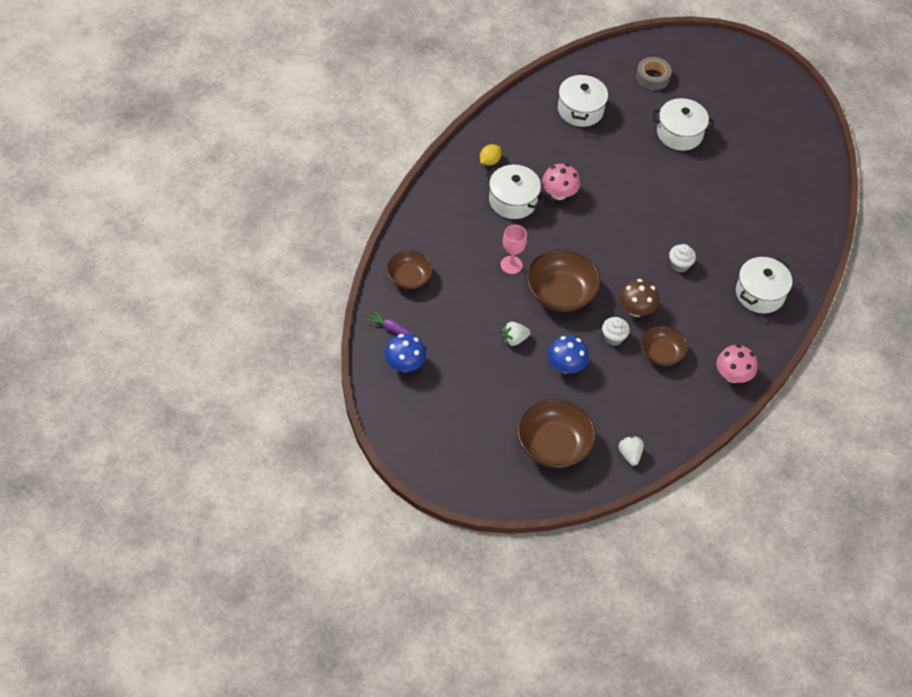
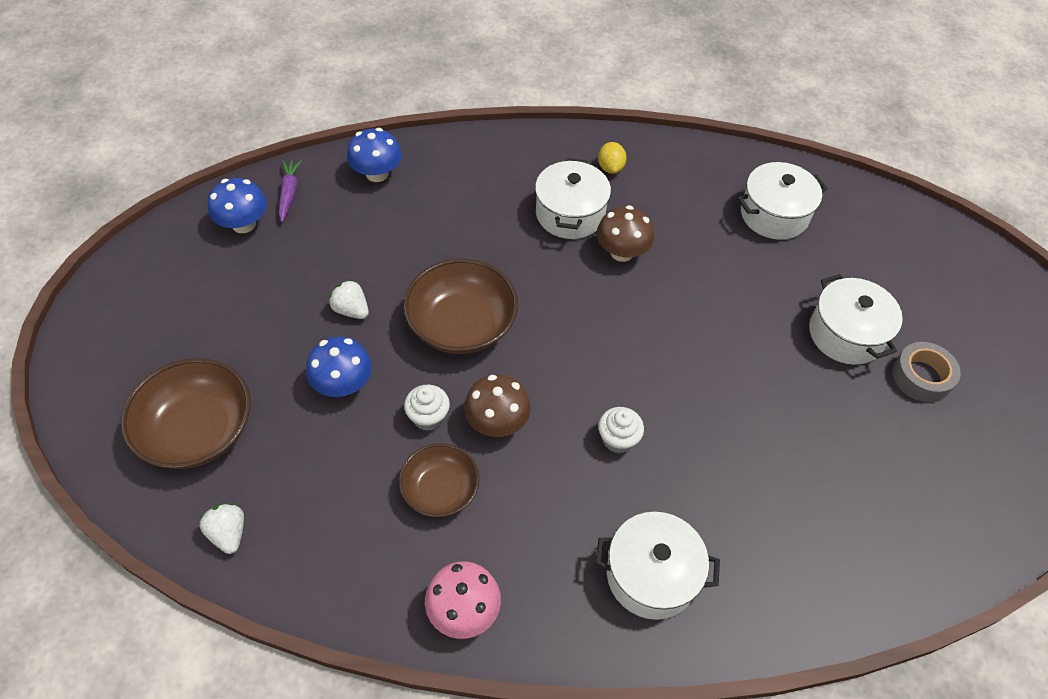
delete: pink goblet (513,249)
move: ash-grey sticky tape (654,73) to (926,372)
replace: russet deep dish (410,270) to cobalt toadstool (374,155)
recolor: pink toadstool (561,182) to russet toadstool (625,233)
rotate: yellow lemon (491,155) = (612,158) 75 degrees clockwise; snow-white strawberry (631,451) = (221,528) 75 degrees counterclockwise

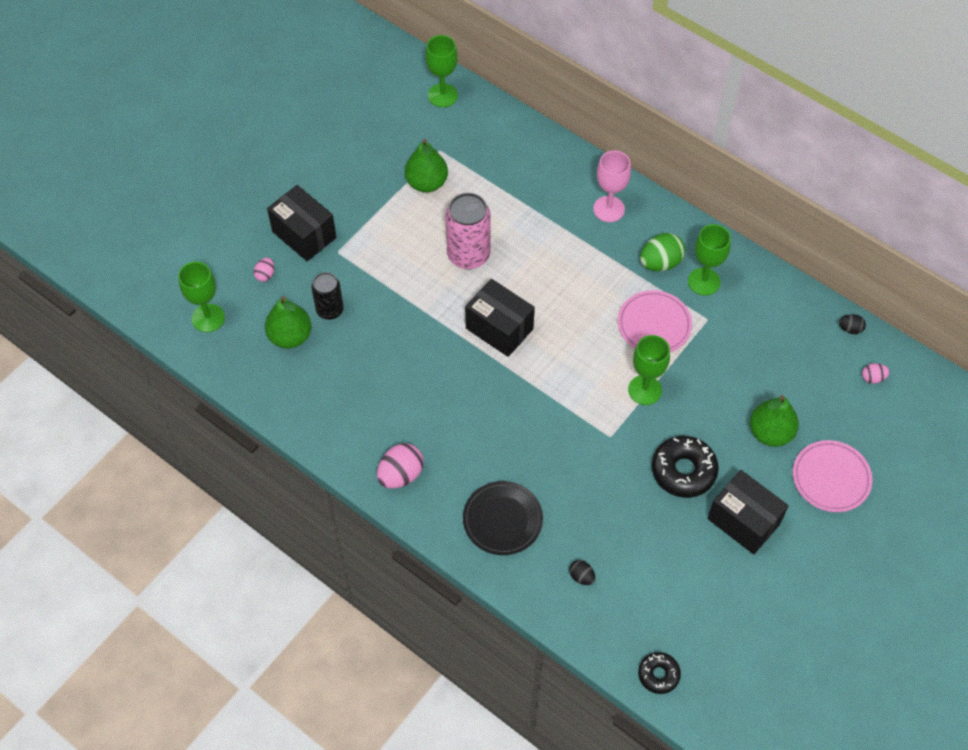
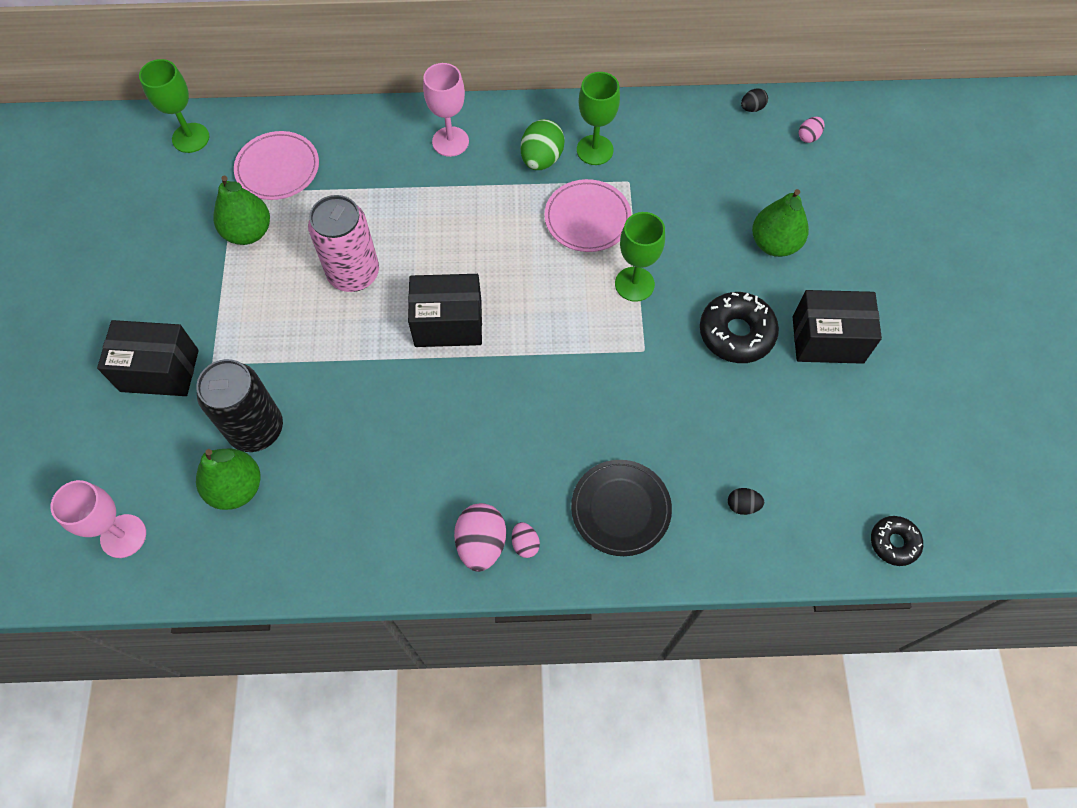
move: pink egg (264,270) to (526,540); pink dinner plate (833,476) to (276,165)
recolor: green goblet (201,297) to pink goblet (98,519)
resize: ebony tin (327,296) = (239,405) x1.59

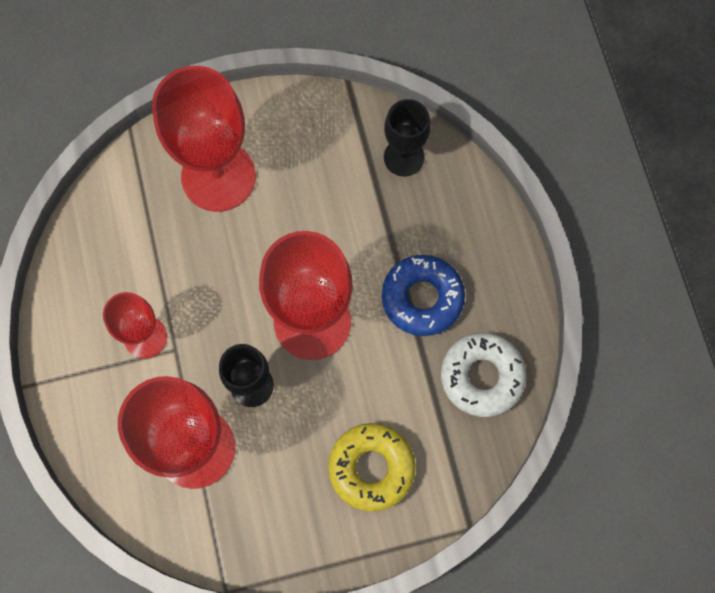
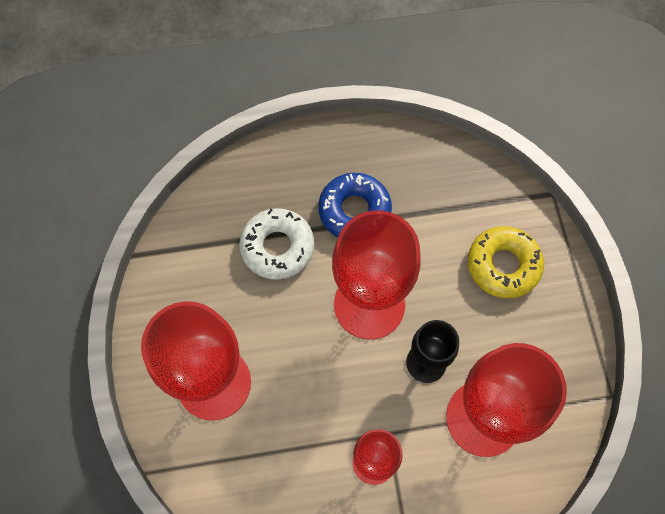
delete: ebony goblet (407,137)
move: snow-white donut (483,375) to (276,244)

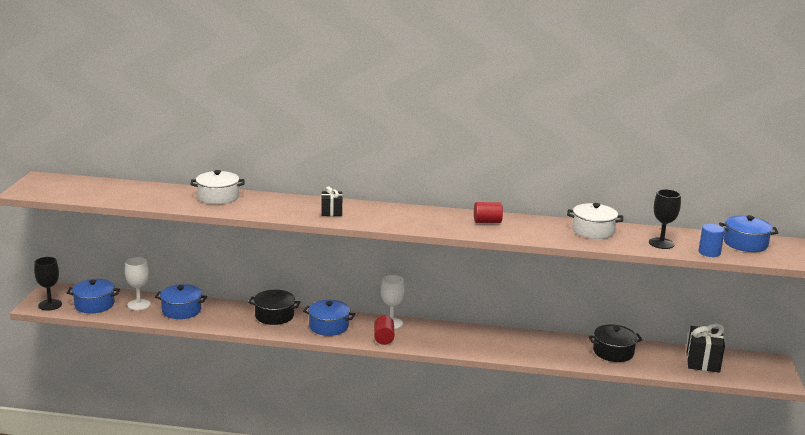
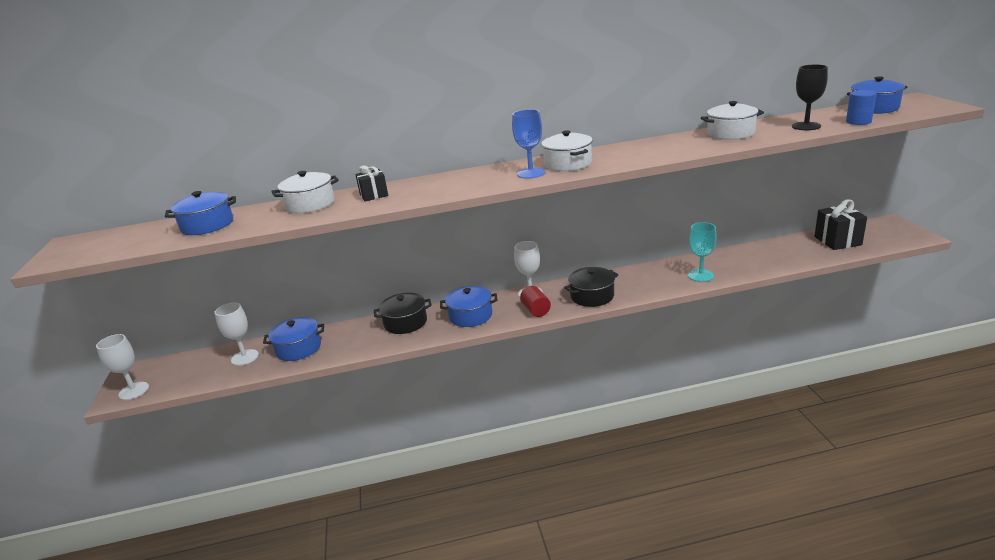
delete: scarlet cylinder shape (488,212)
insert: cobalt goblet (528,144); snow-white pot (567,150); turquoise goblet (702,252)
move: cobalt pot (93,296) to (200,213); ebony gift (332,201) to (371,183); ebony pot (615,343) to (591,287)
recolor: ebony goblet (48,284) to snow-white goblet (122,367)

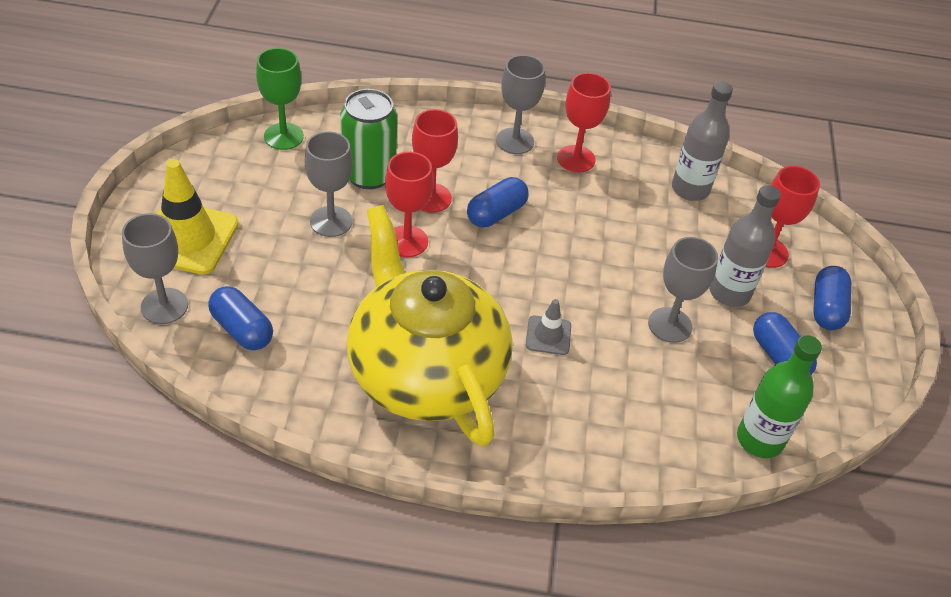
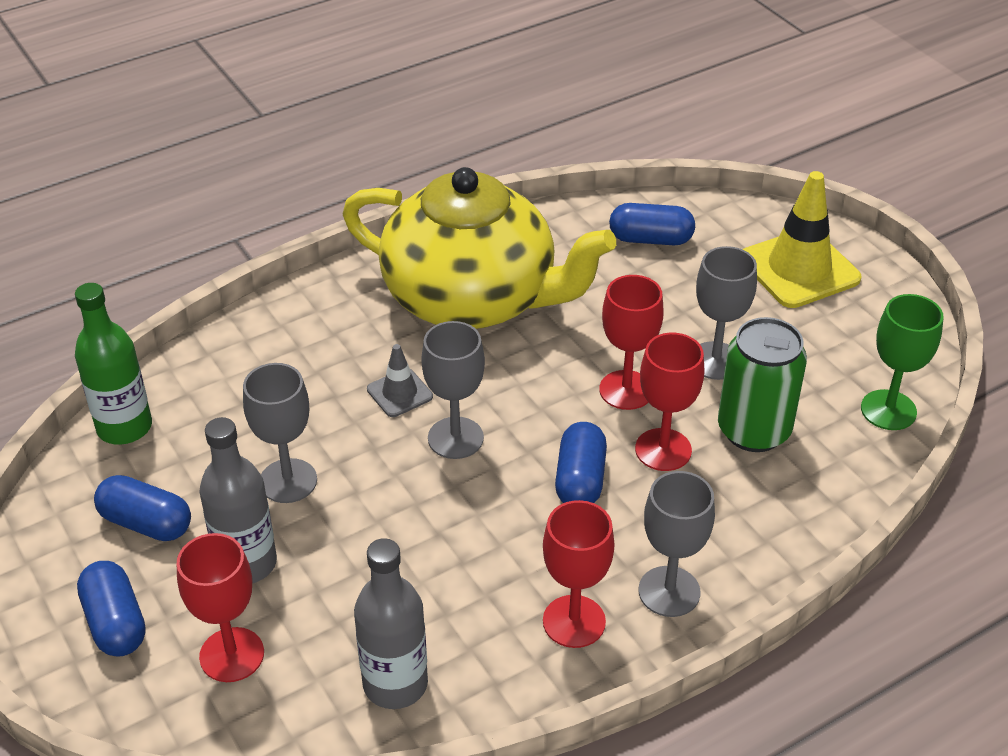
move: ash-grey goblet (155,268) to (453,390)

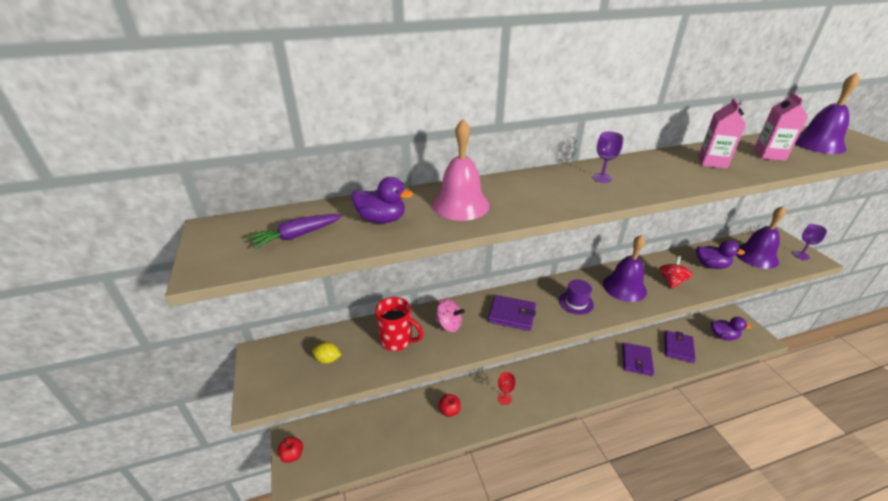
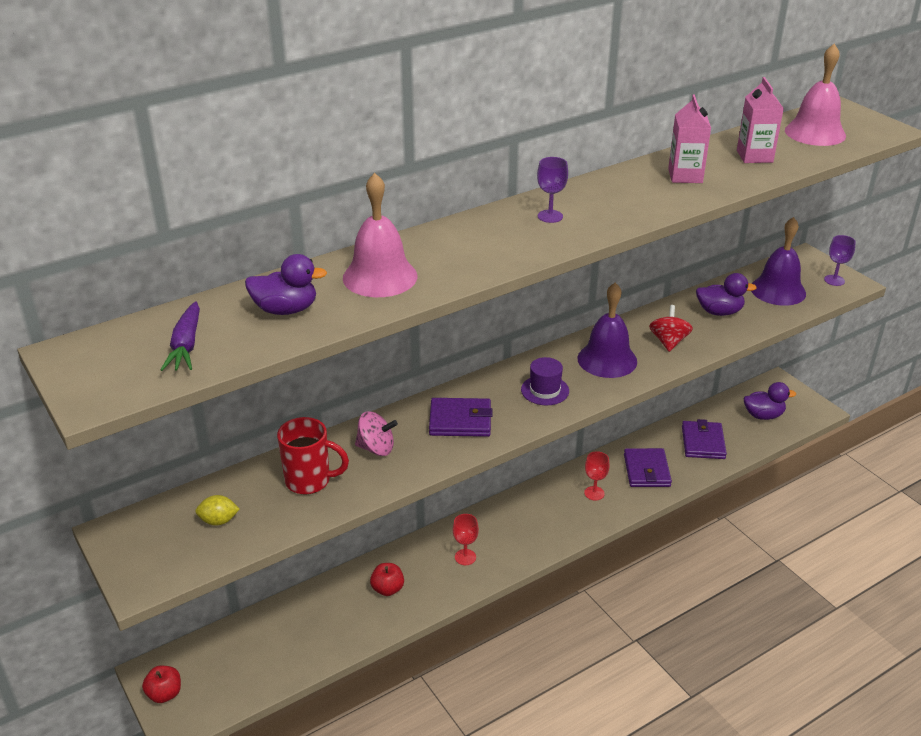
insert: scarlet goblet (597,475)
recolor: violet school bell (827,113) to pink school bell (815,95)
rotate: violet toy carrot (295,231) = (180,336) 45 degrees counterclockwise

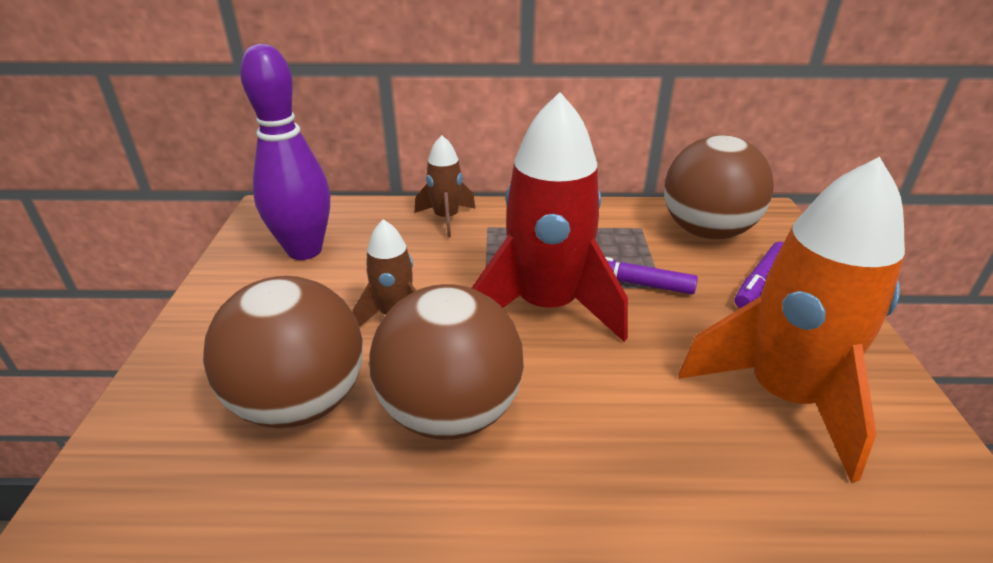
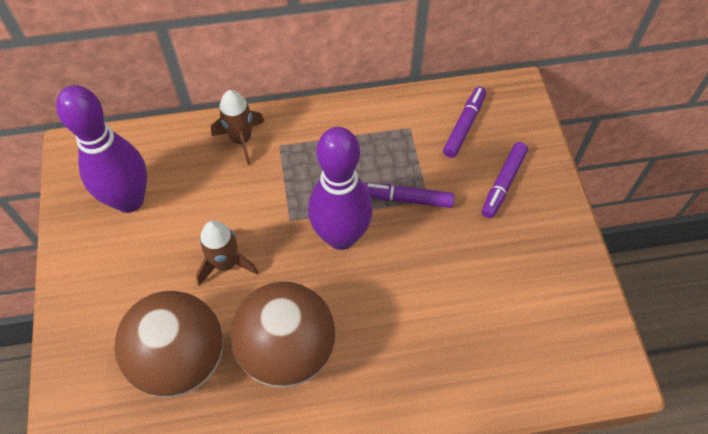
delete: orange-coloured spaceship (791,320)
replace: scarlet spaceship (550,217) to violet skittle (340,188); russet play ball (719,187) to violet marker (464,122)

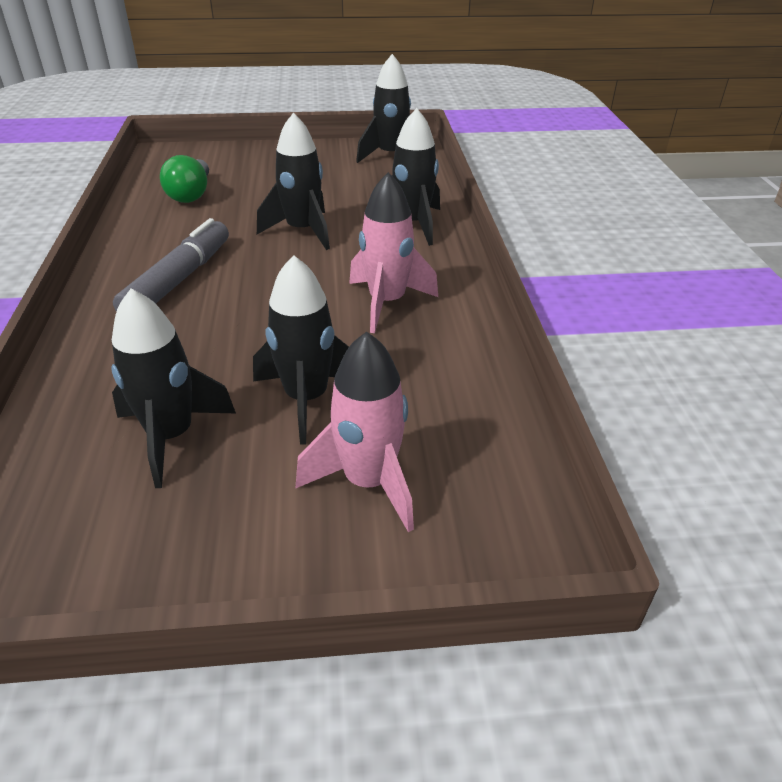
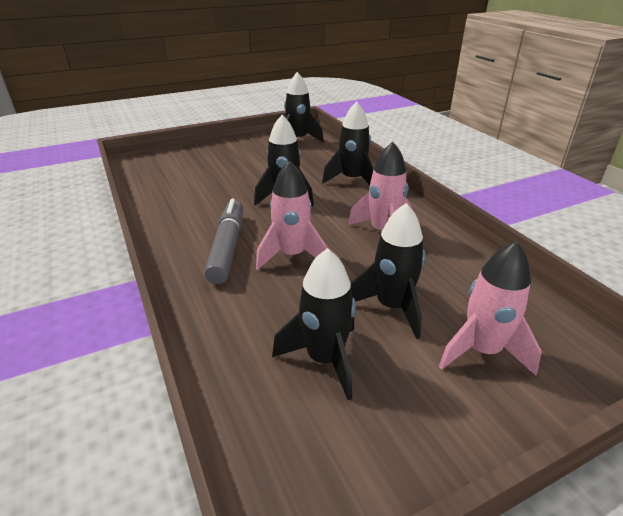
delete: green bulb (184,179)
insert: pink spaceship (291,215)

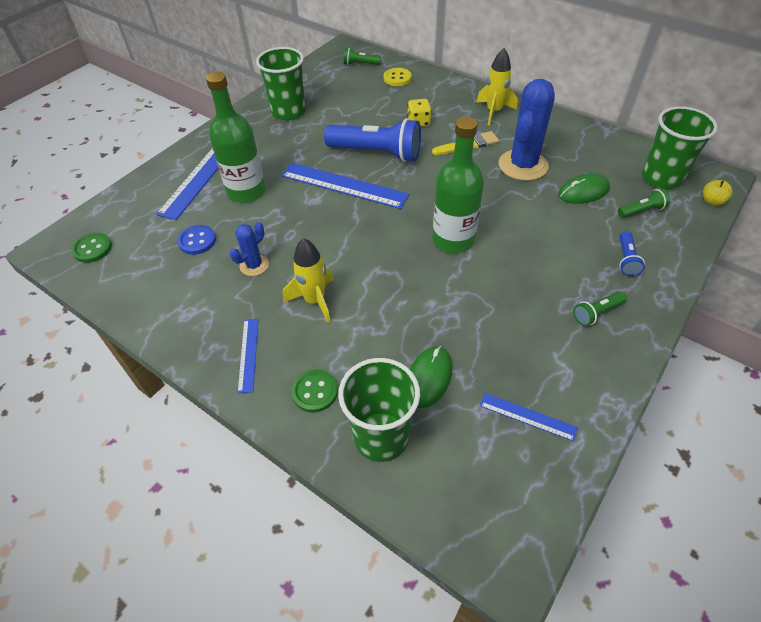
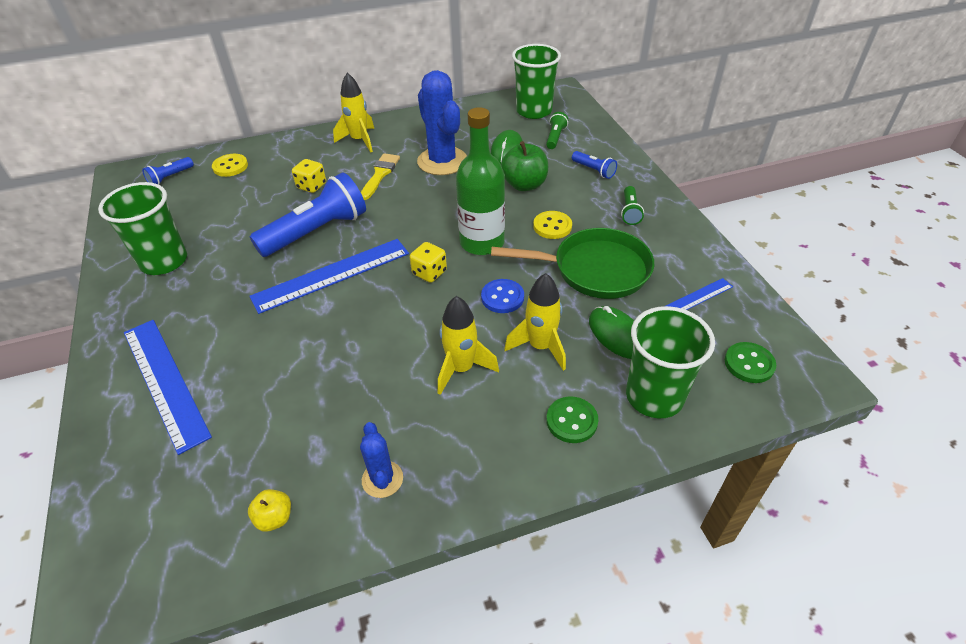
delete: green bottle (236,137); cobalt ruler (248,356)
insert: yellow dice (428,262); green frying pan (572,263); green apple (524,166); yellow spaceship (535,322); yellow shirt button (552,225)
move: green shirt button (91,248) to (750,362); cobalt shirt button (196,240) to (502,296); cobalt saguaro cactus (249,249) to (381,460); yellow apple (718,193) to (269,510)
recolor: green pocket torch (362,56) to cobalt pocket torch (168,170)

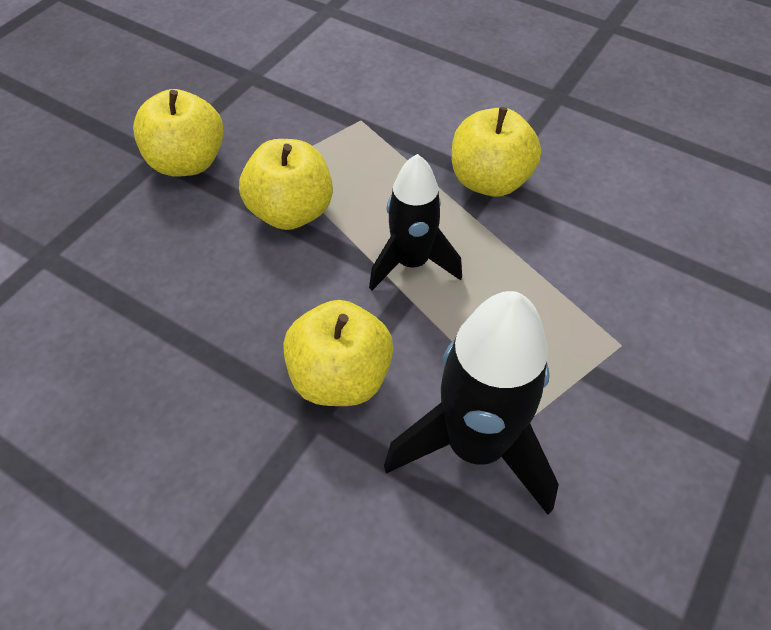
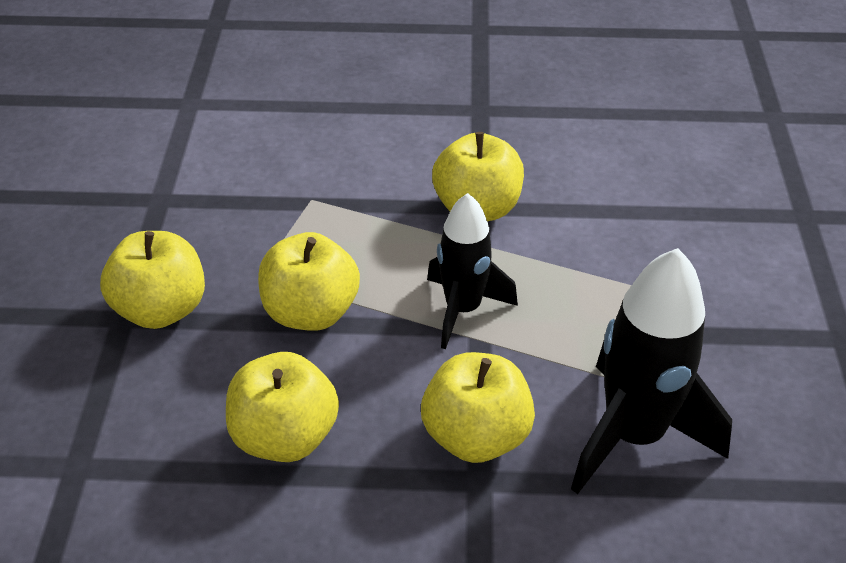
insert: yellow apple (282,407)

